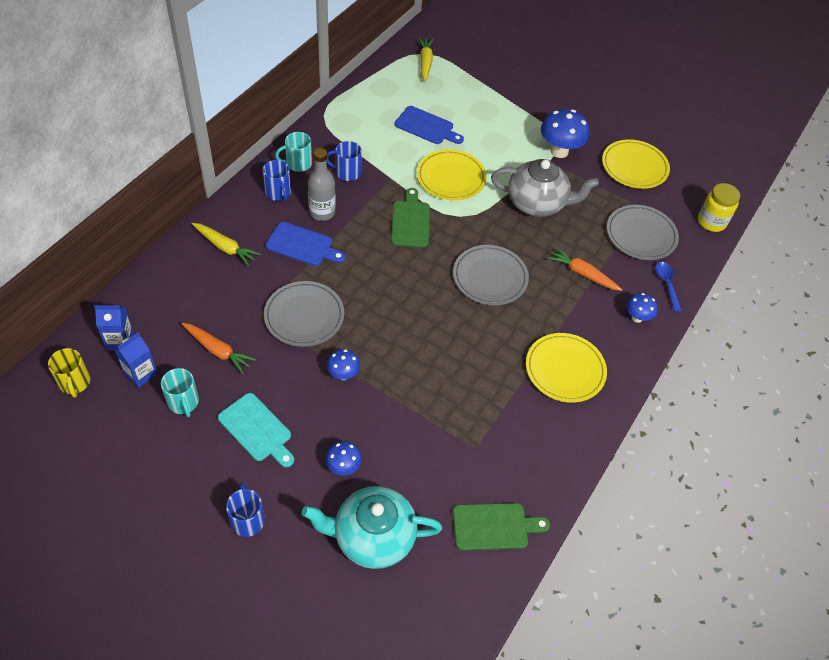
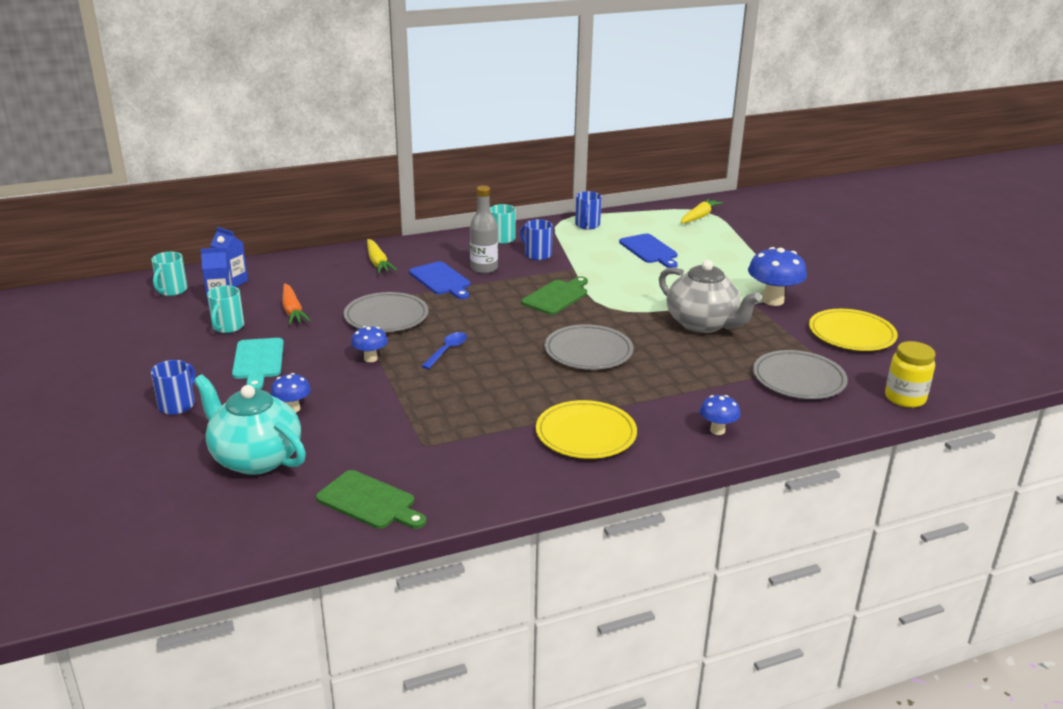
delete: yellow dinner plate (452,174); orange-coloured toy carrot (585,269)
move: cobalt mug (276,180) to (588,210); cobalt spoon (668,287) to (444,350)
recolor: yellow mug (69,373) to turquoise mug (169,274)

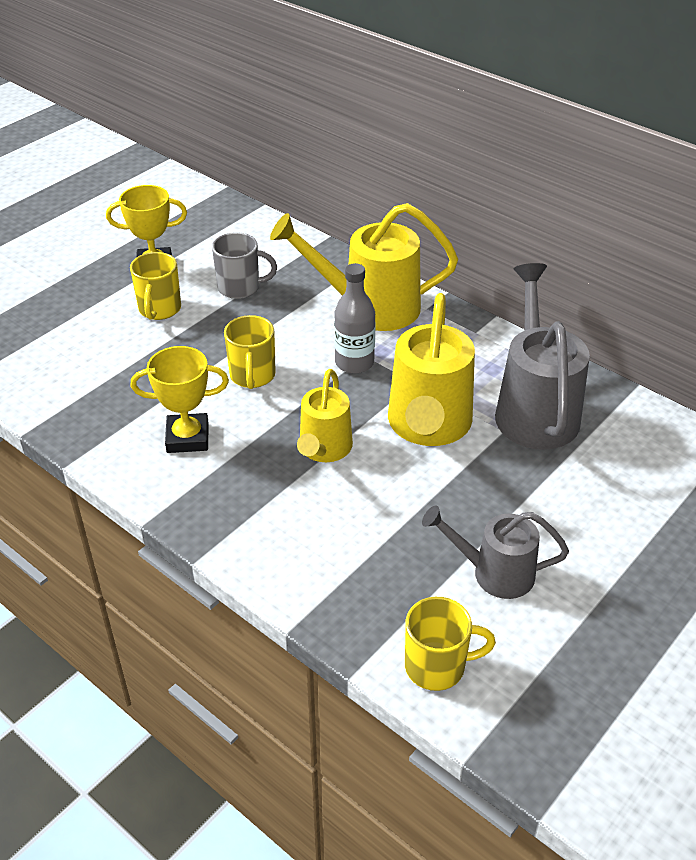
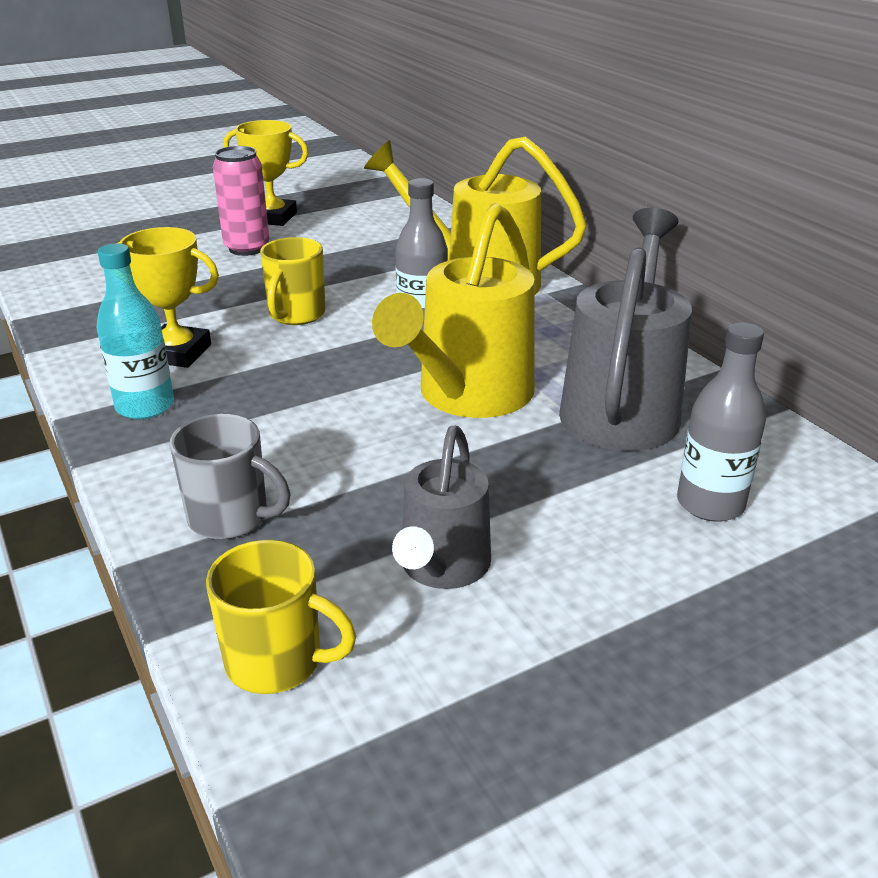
delete: yellow watering pot (325,415)
insert: turquoise bottle (135,331); ash-grey bottle (721,422)
move: ash-grey mug (244,265) to (230,477)
replace: yellow mug (155,286) to pink tin (241,201)
rotate: ash-grey watering pot (495,552) = (441,507) 105 degrees counterclockwise

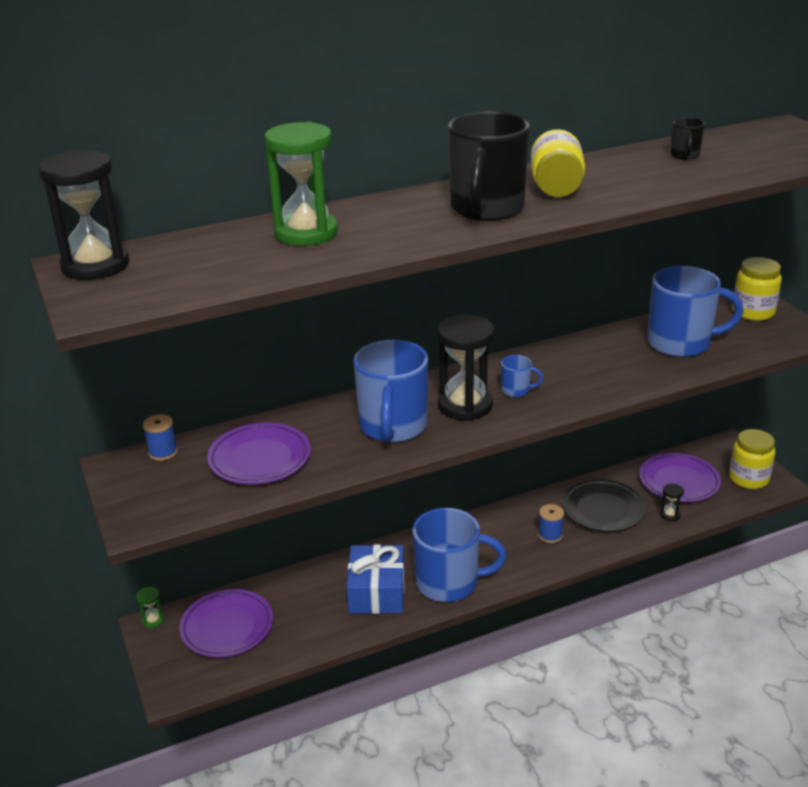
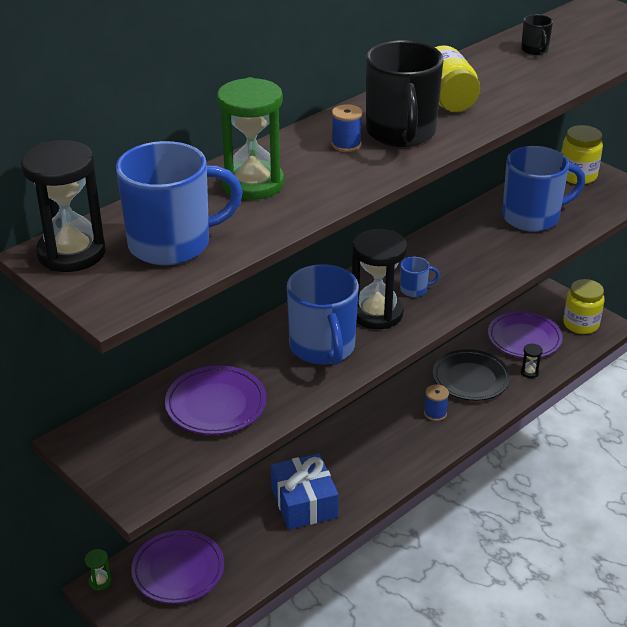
move: cobalt spool (160,437) to (347,128); cobalt mug (459,555) to (179,203)

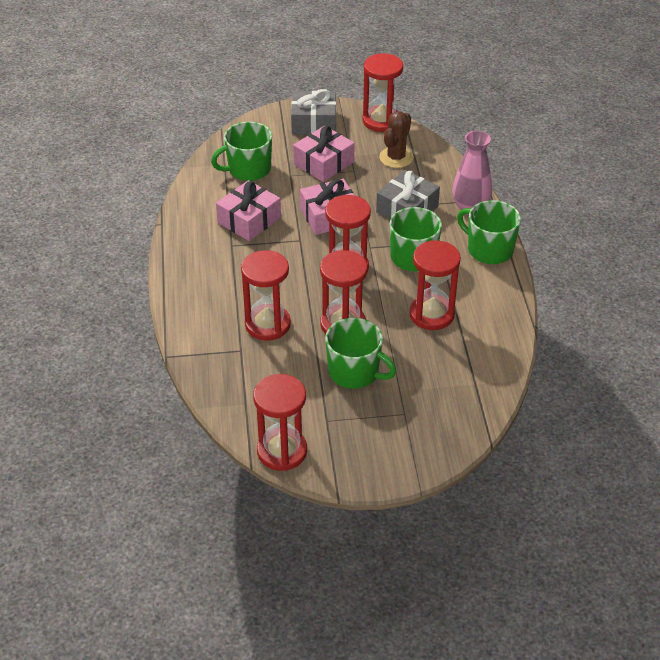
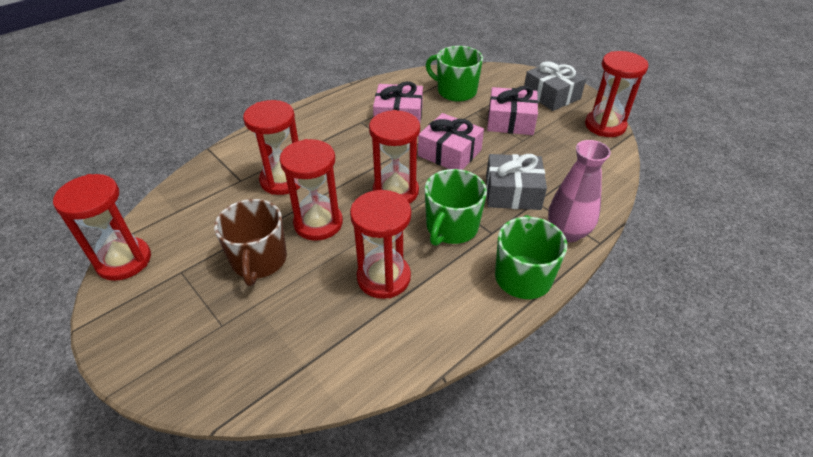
delete: russet saguaro cactus (396,139)
recolor: green mug (360,353) to russet mug (250,242)

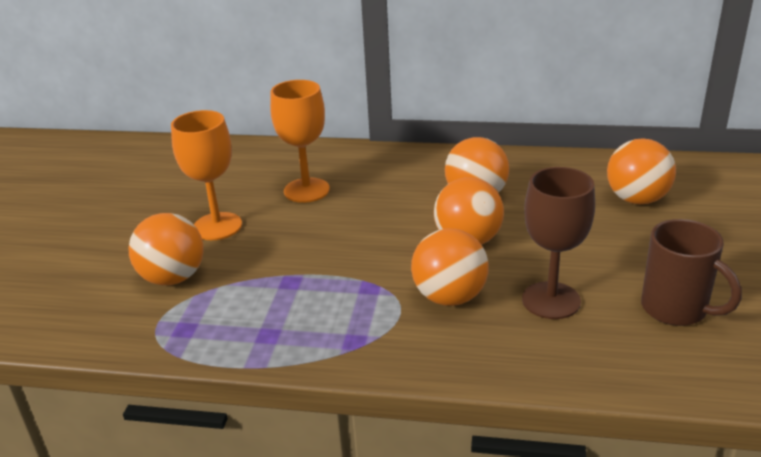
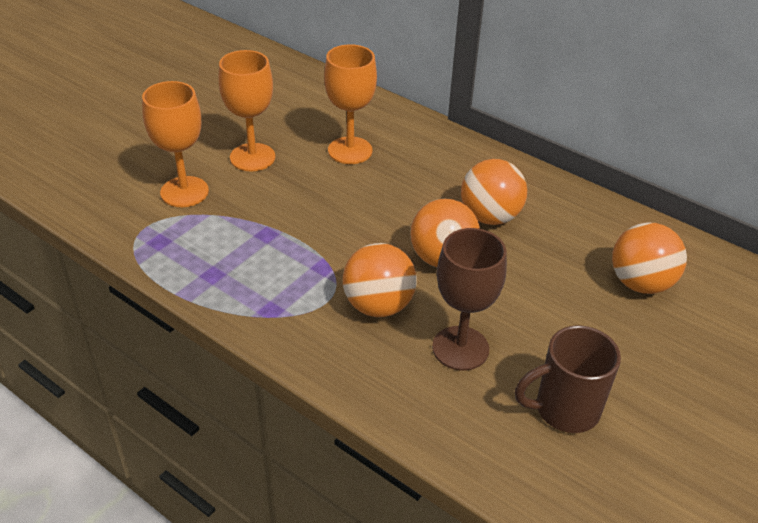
replace: orange-coloured play ball (166,249) to orange-coloured goblet (175,144)
rotate: russet mug (691,272) = (568,379) 90 degrees clockwise

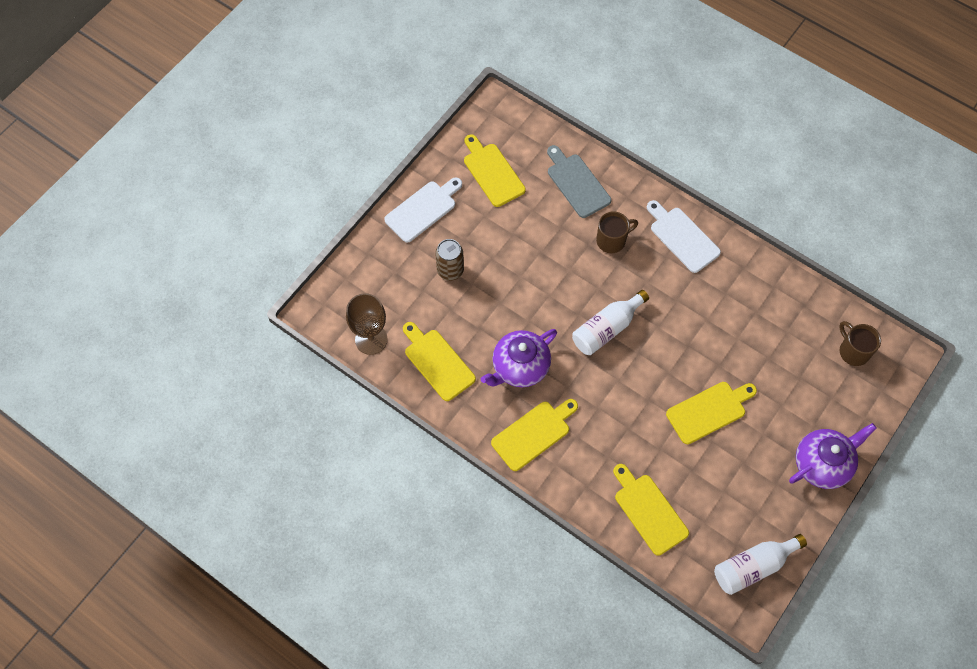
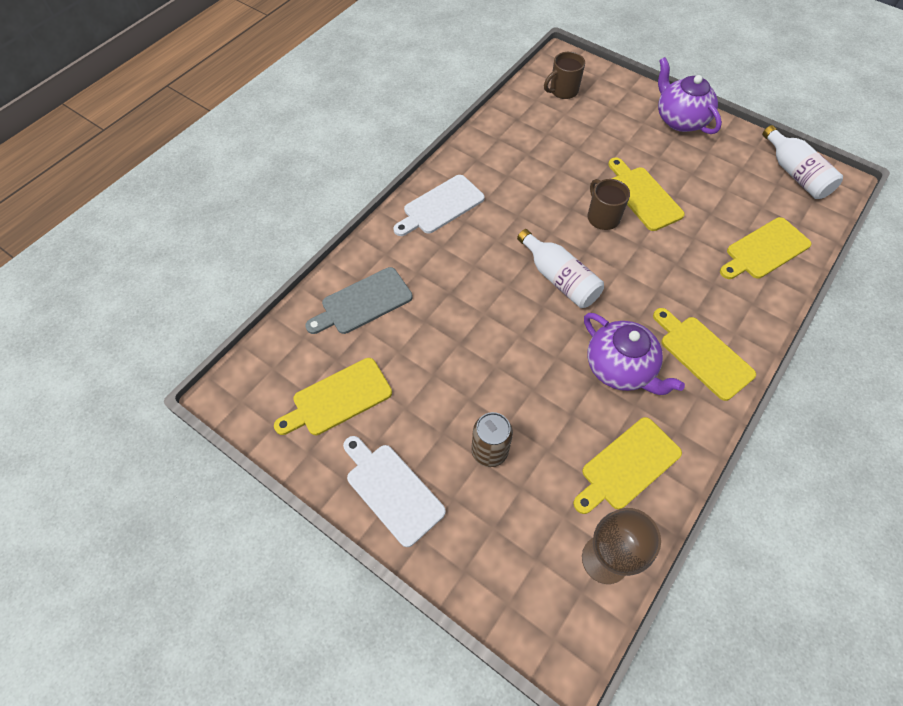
move: russet mug (617,232) to (609,204)

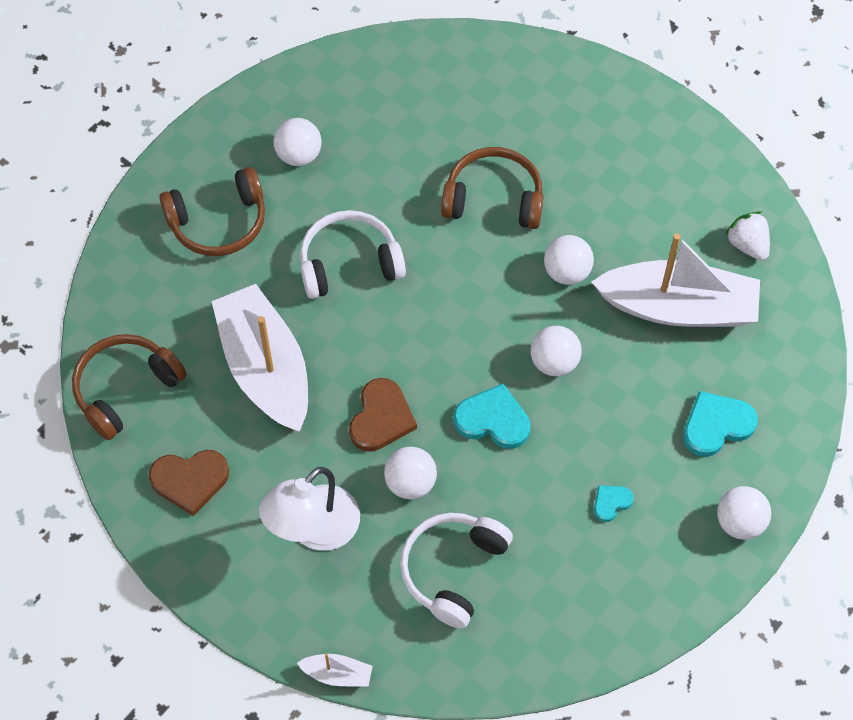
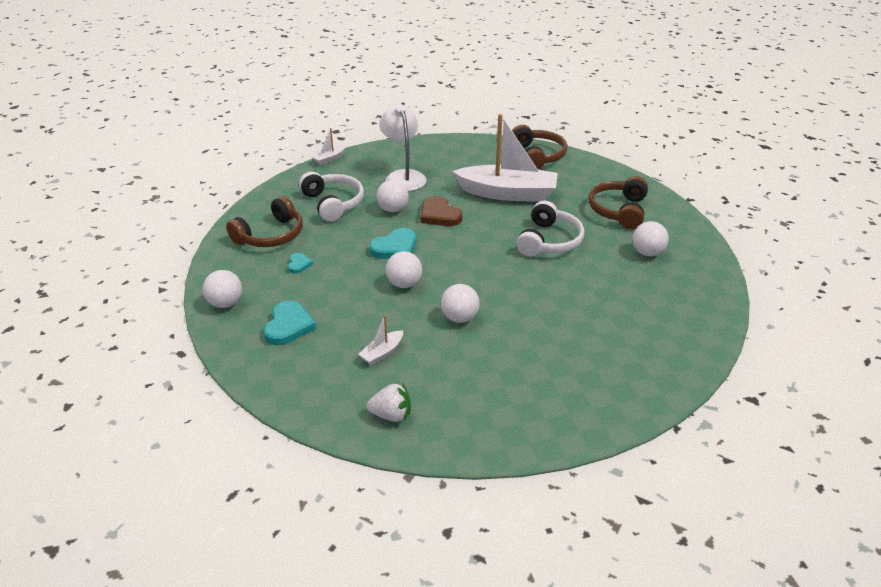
delete: russet heart shape (189,483)
move: russet headphones (492,188) to (264,221)
resize: snow-white sailboat (676,280) = (380,340) x0.41

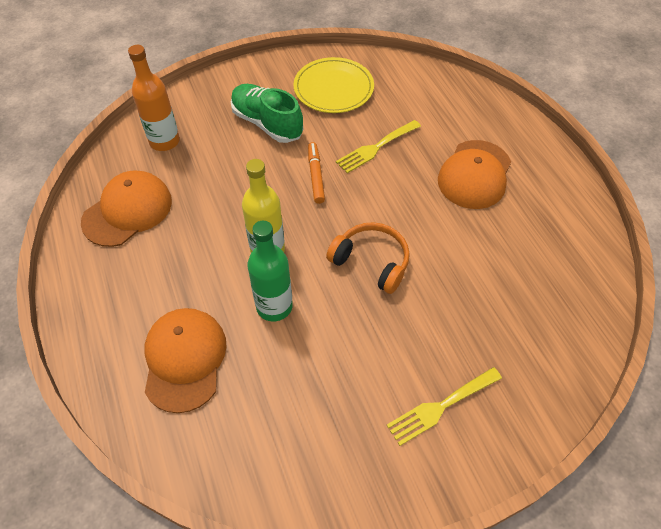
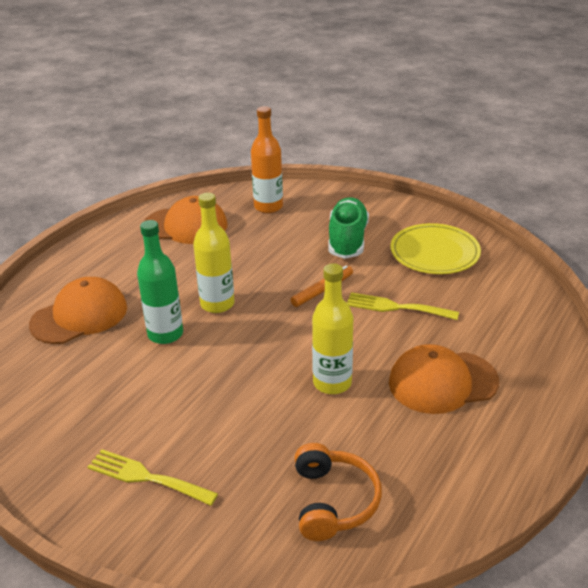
insert: yellow bottle (333,328)
move: orange-coloured headphones (368,258) to (338,492)

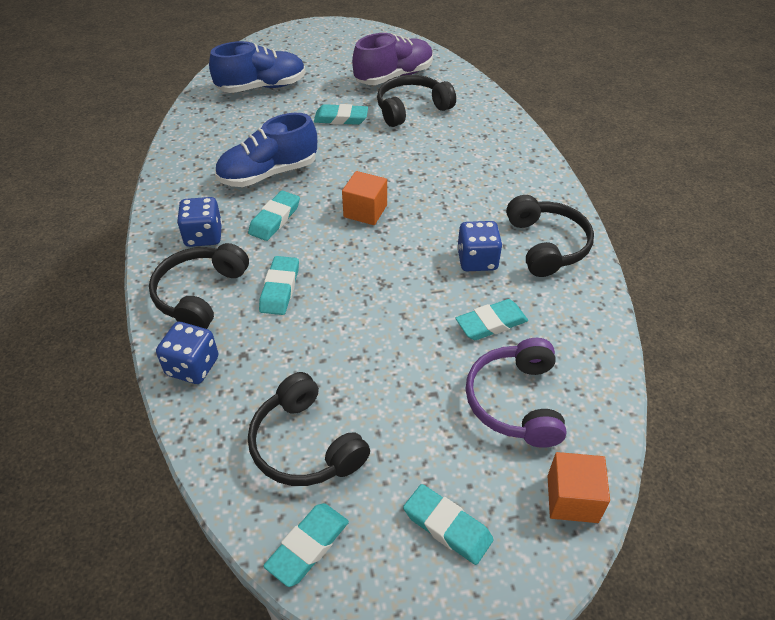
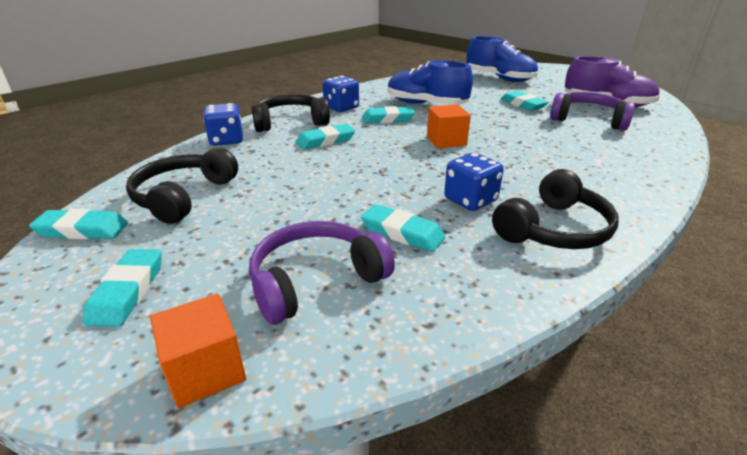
recolor: ebony headphones (416,101) to violet headphones (592,111)

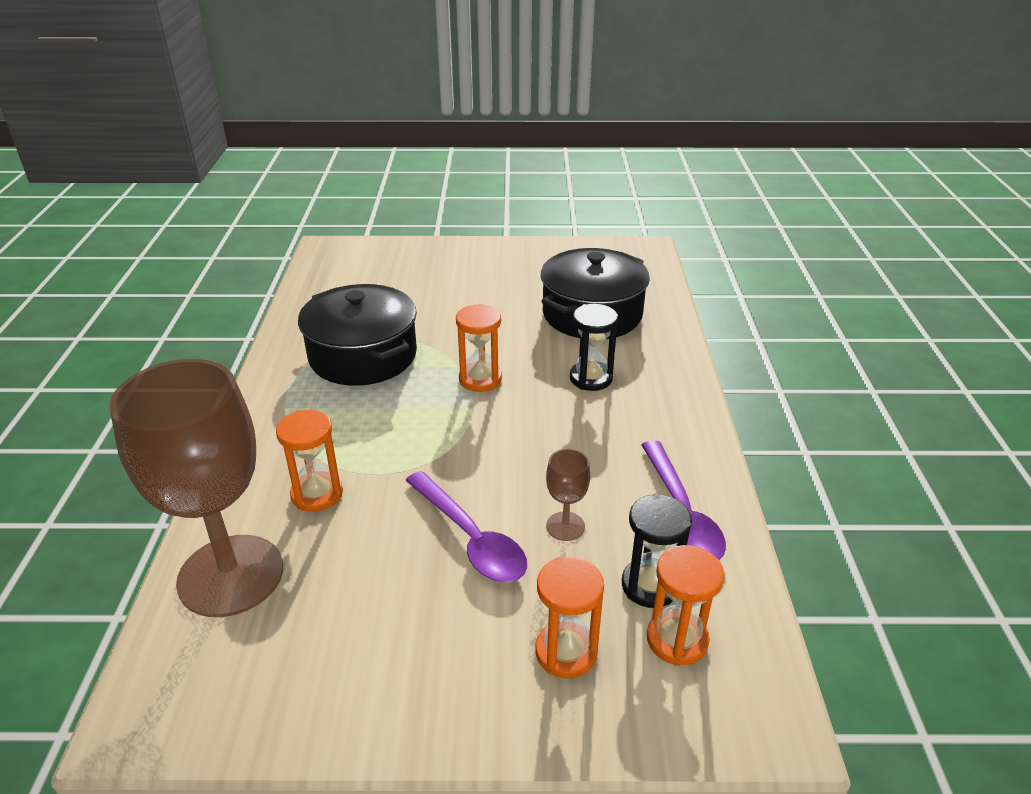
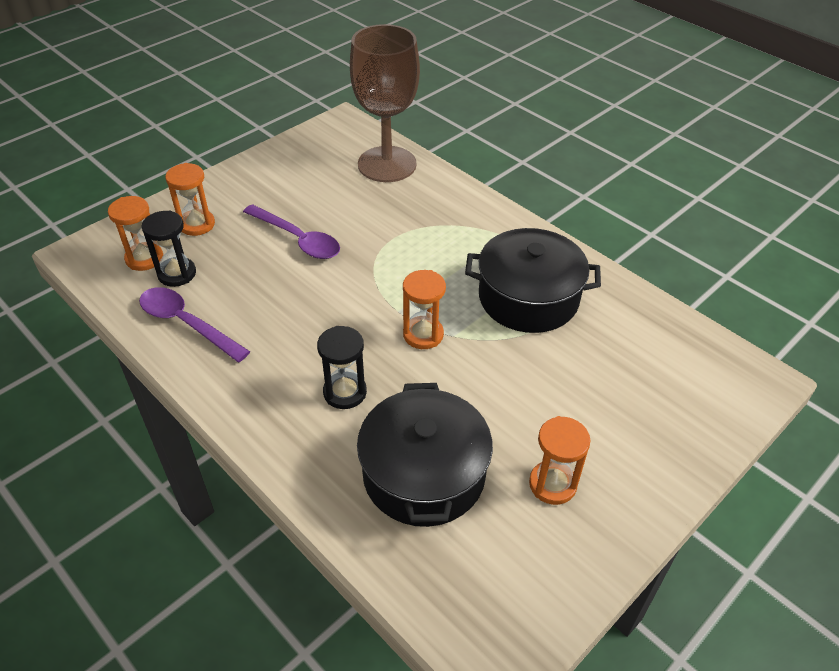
delete: russet goblet (568,495)
move: orange-coloured sandglass (309,461) to (559,460)
rotate: violet spoon (466,526) = (291,231) 150 degrees counterclockwise

